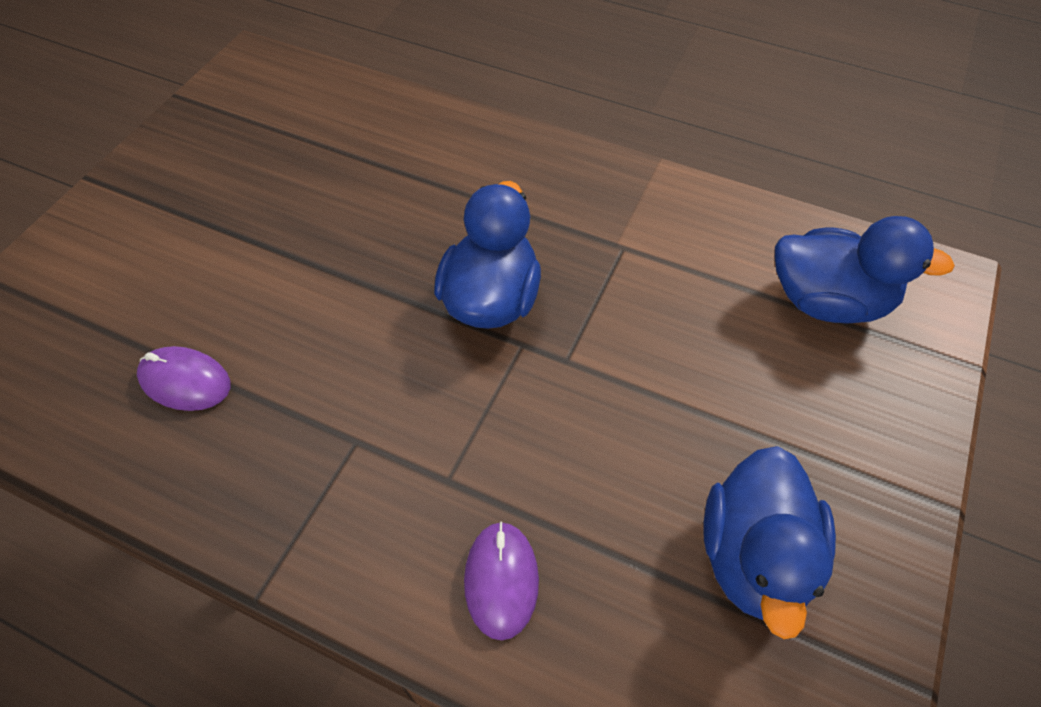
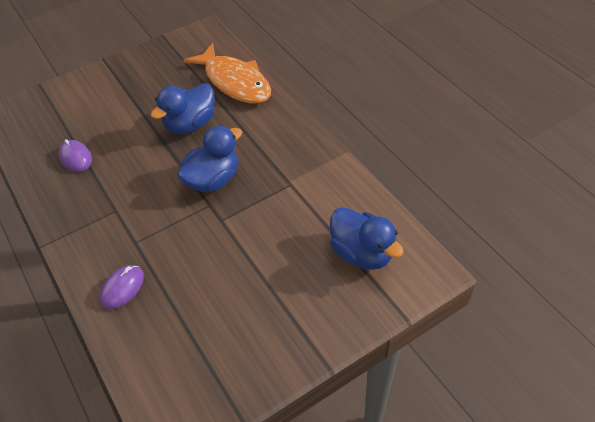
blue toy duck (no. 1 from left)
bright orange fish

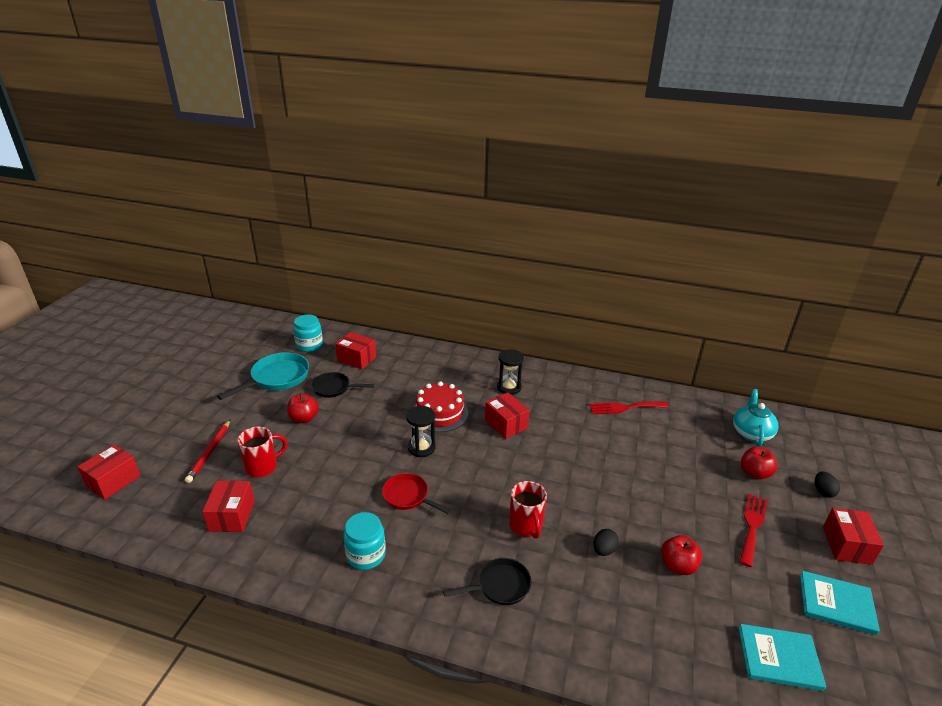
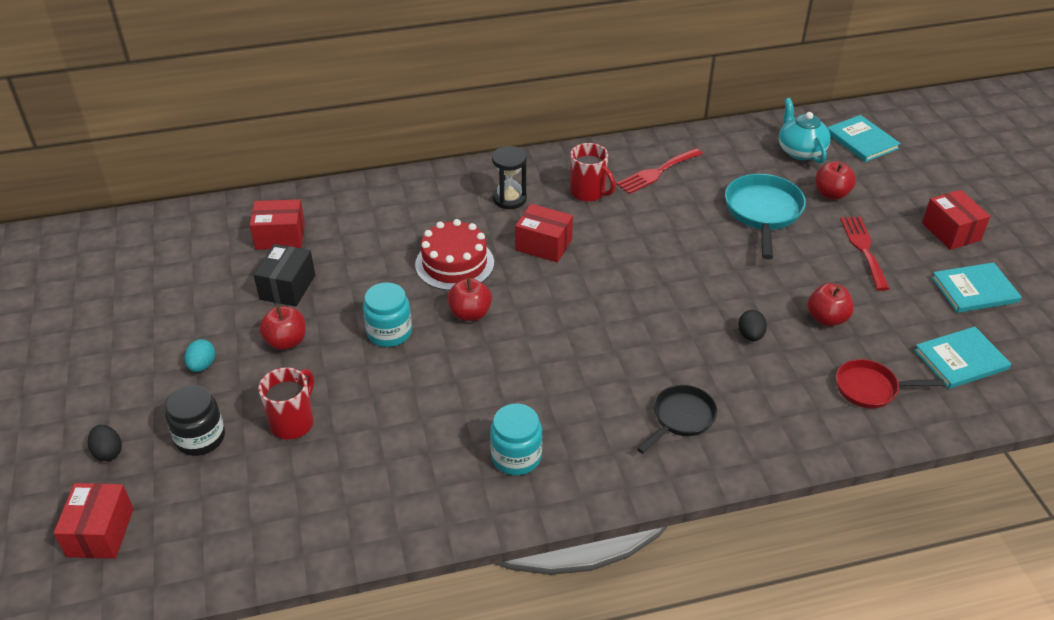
black toy egg (no. 1 from left)
black jar
aqua toy egg
black package
aqua jar (no. 1 from left)
red apple (no. 2 from left)
red coffee mug (no. 2 from left)
aqua pan
aqua hardcover (no. 1 from left)
red pan
red package (no. 2 from left in the first image)

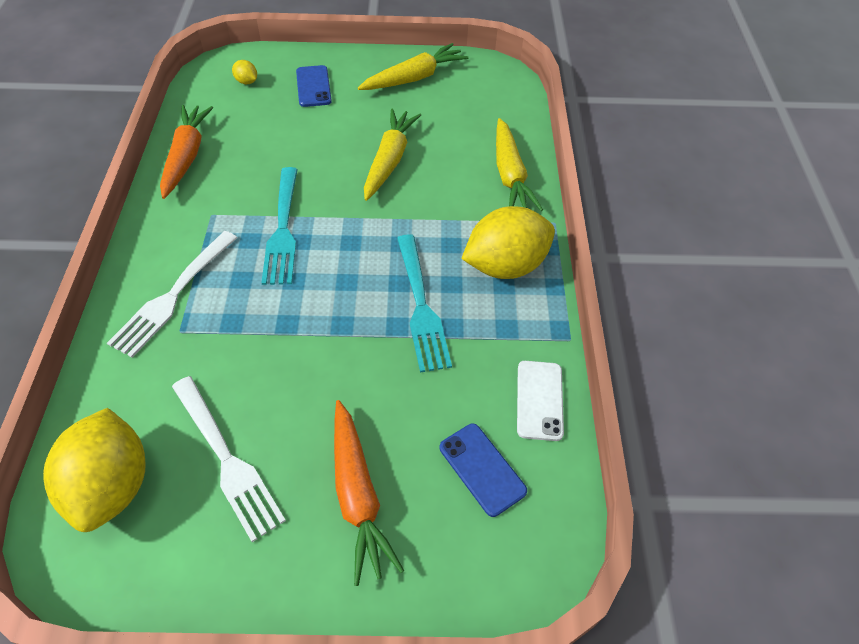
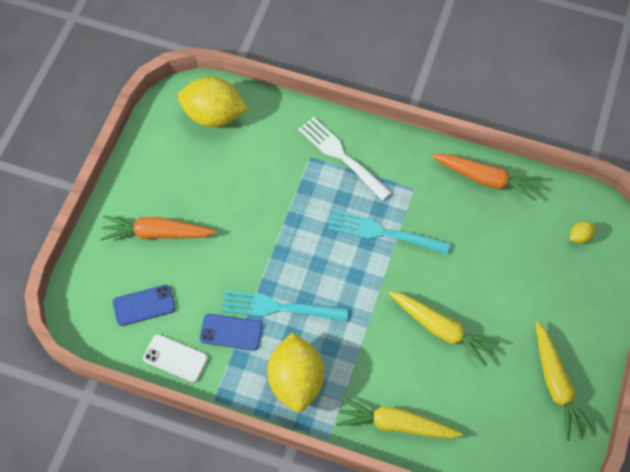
blue mobile phone (no. 2 from left)
snow-white table fork (no. 2 from left in the first image)

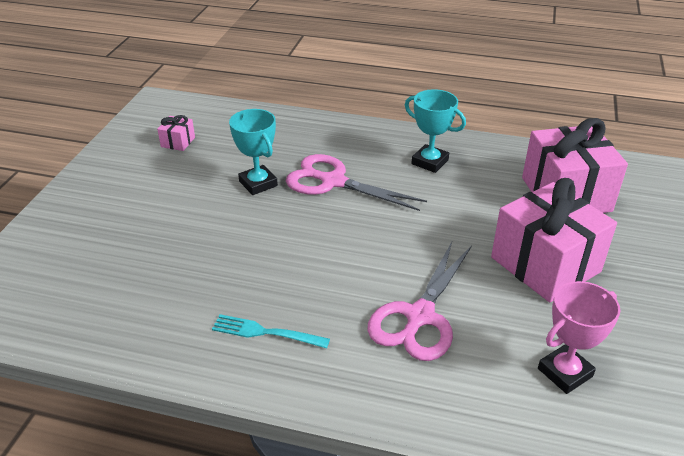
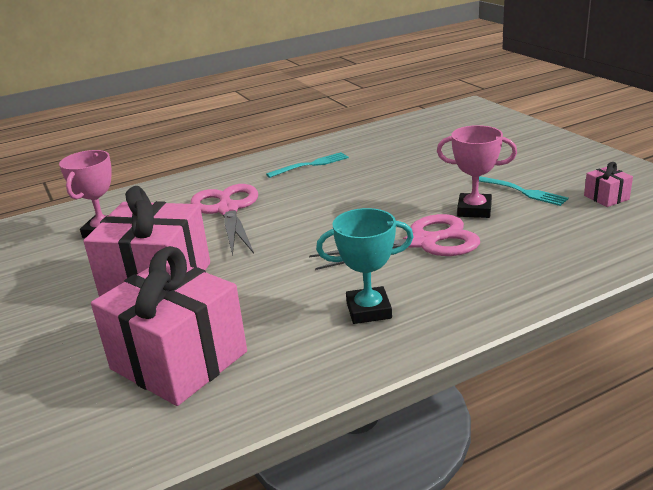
rosy prize cup (no. 2 from left)
aqua table fork (no. 2 from left)

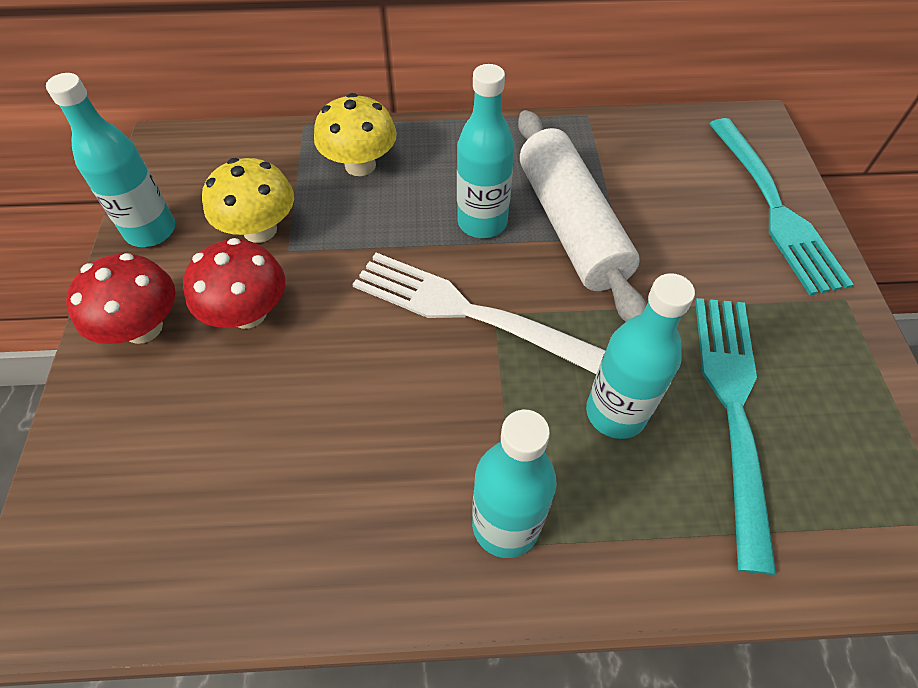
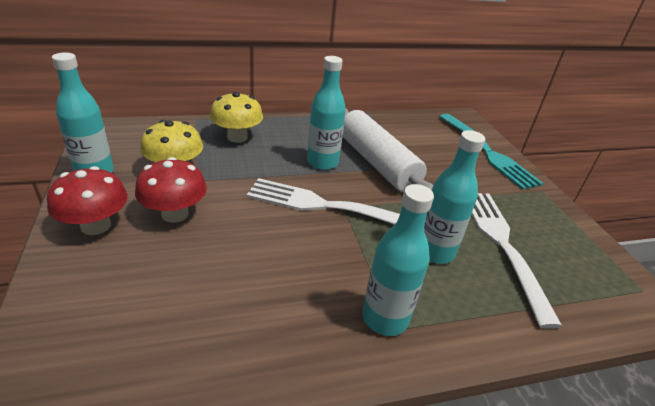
snow-white table fork (no. 2 from left)

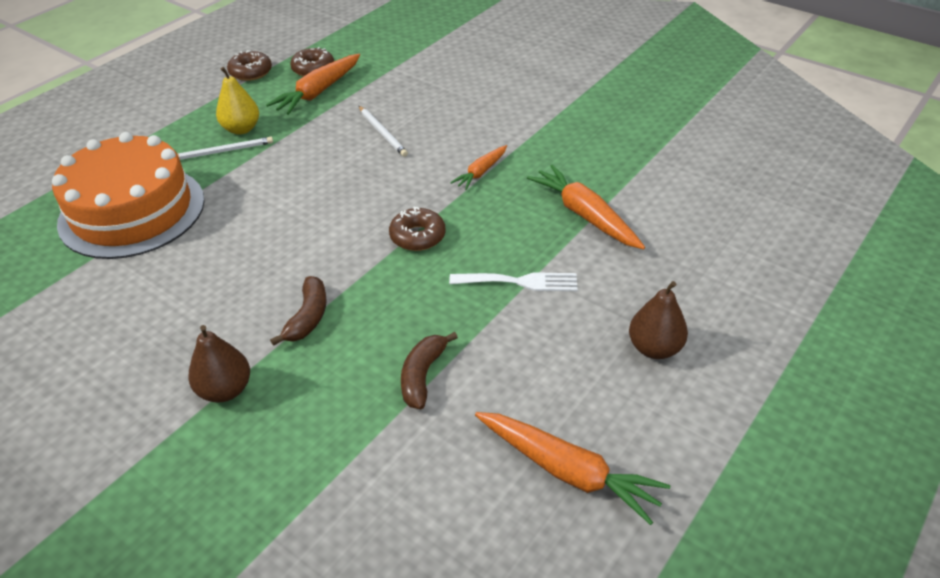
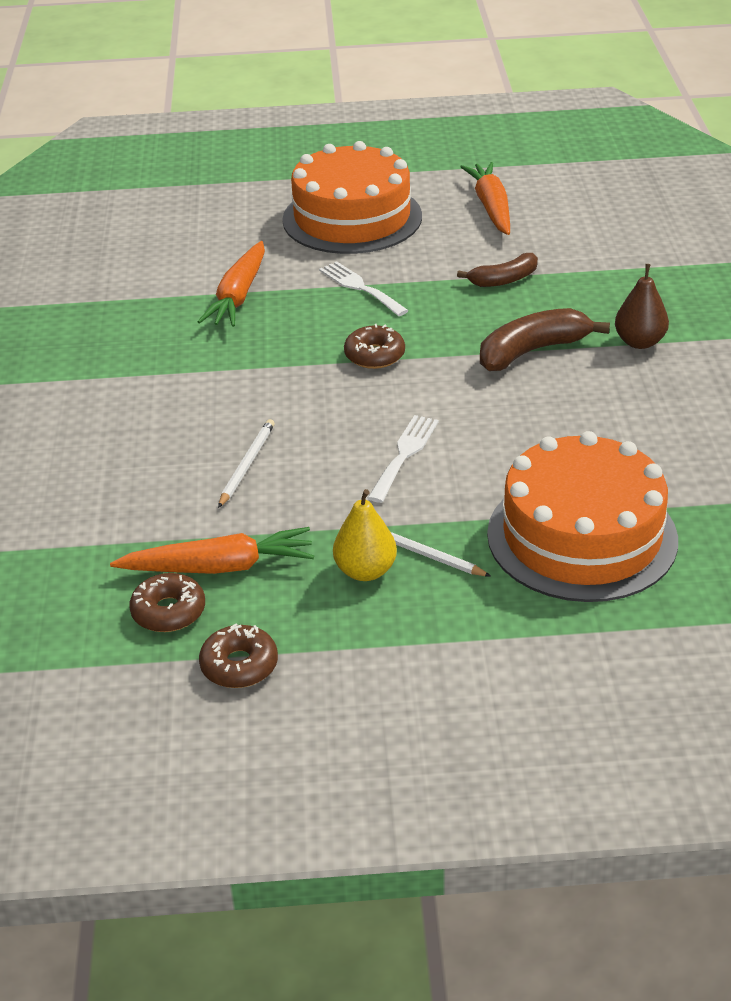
bright orange gateau (no. 1 from left)
snow-white table fork (no. 2 from left)
russet banana fruit (no. 2 from left)
bright orange root vegetable (no. 2 from left in the first image)

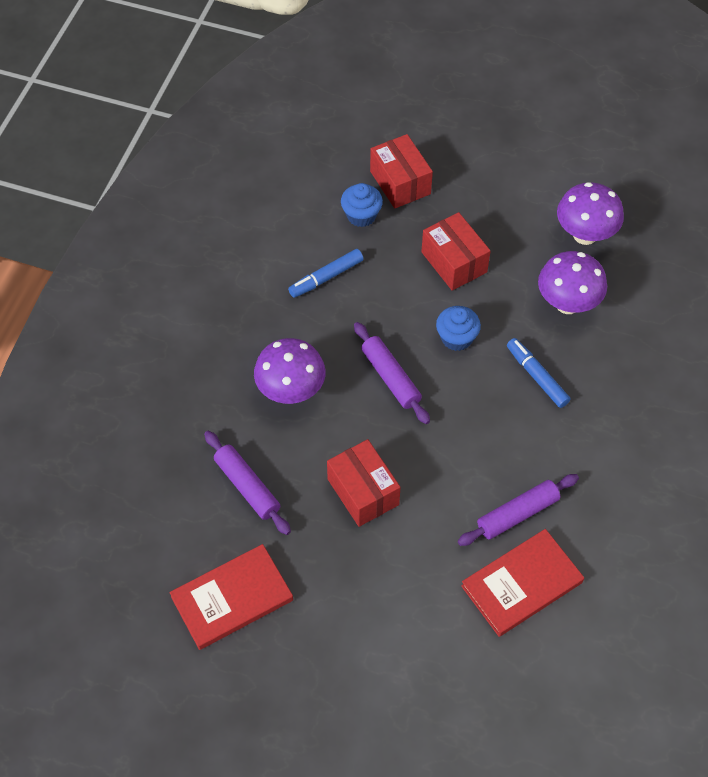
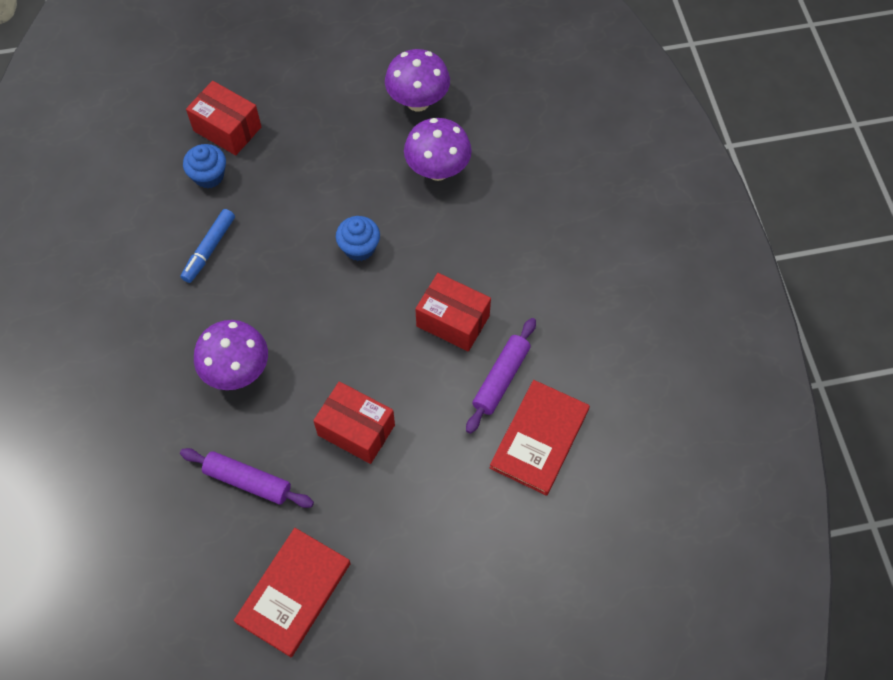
red package (no. 3 from left)
purple dough roller (no. 2 from left in the first image)
blue marker pen (no. 2 from left in the first image)

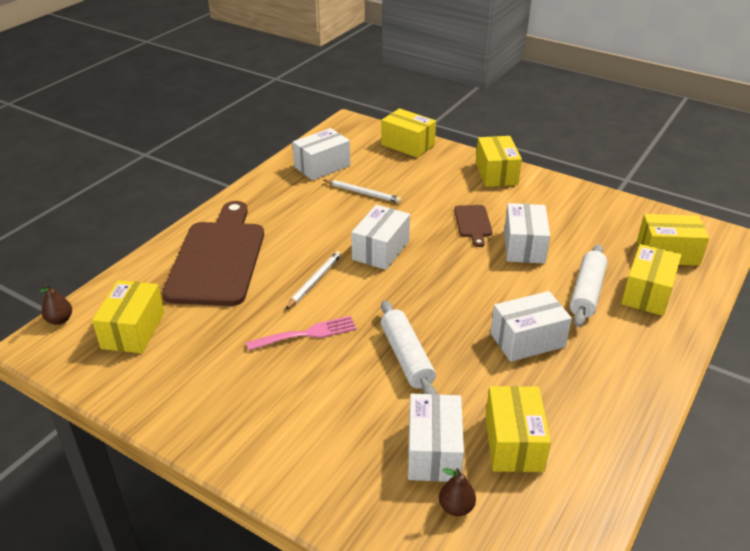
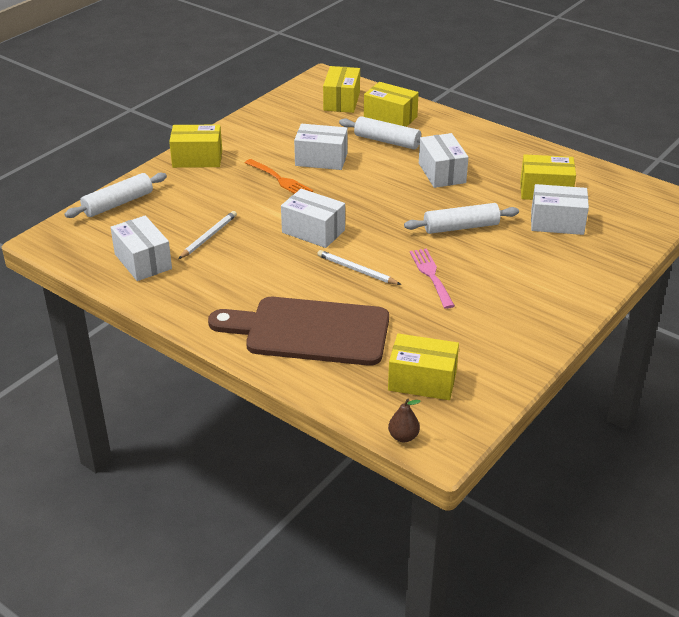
snow-white dough roller (no. 1 from left)
bright orange table fork
russet toy pear (no. 2 from left in the first image)

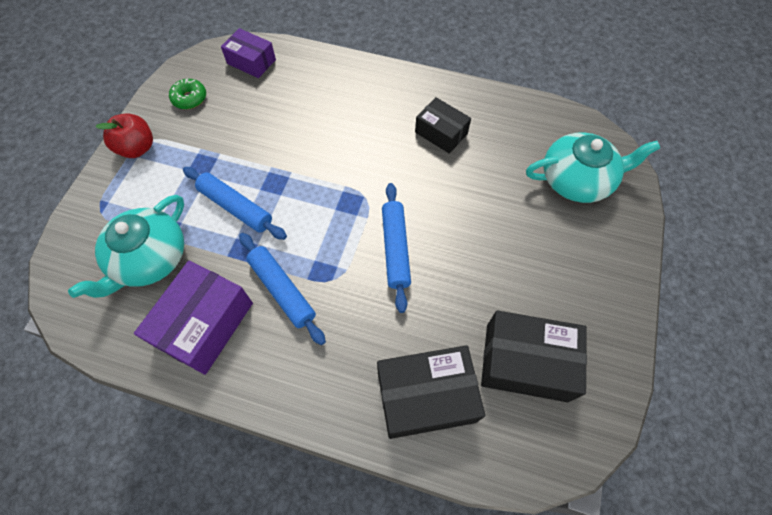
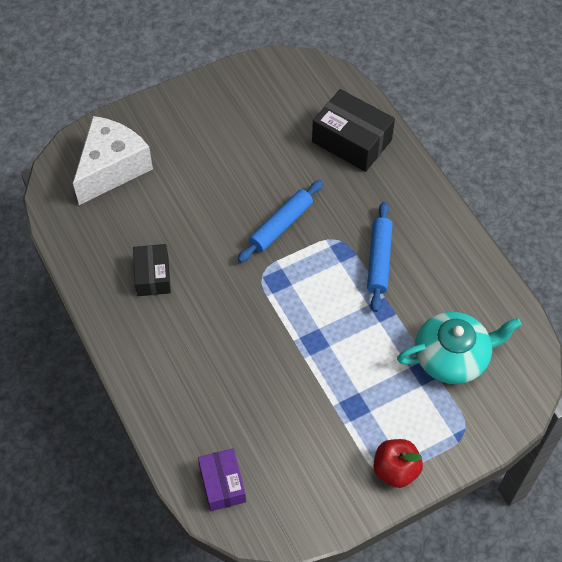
snow-white cheese
purple package (no. 1 from left in the first image)
emerald glazed donut
blue dough roller (no. 1 from left in the first image)
black package (no. 3 from left in the first image)

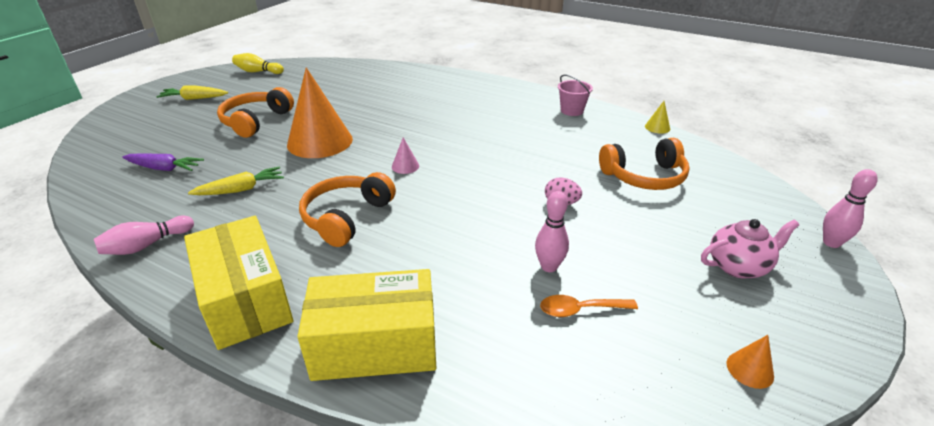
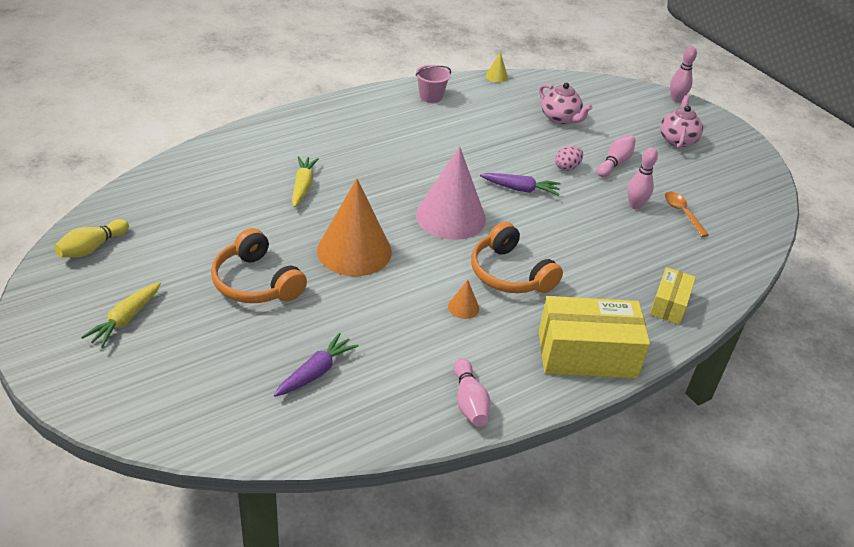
golden root vegetable (no. 2 from left)
rosy cone shape
bright orange cone shape (no. 2 from left)
purple root vegetable (no. 2 from left)
rosy teapot (no. 1 from left)
rosy bowling pin (no. 2 from left)
golden package (no. 2 from left)
bright orange spoon

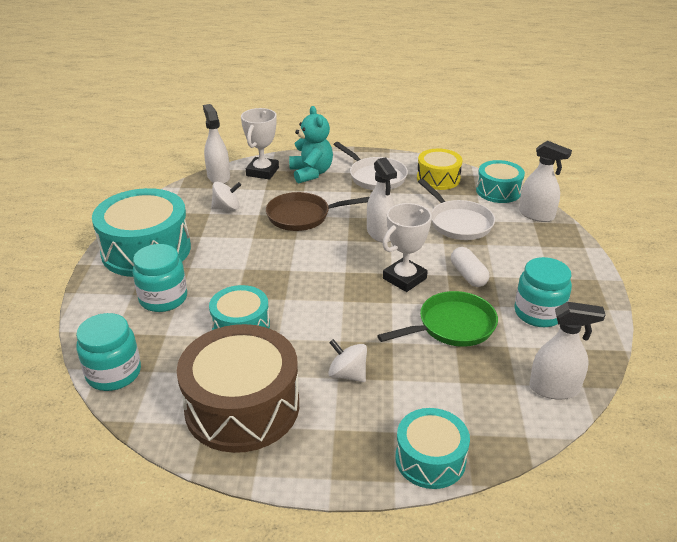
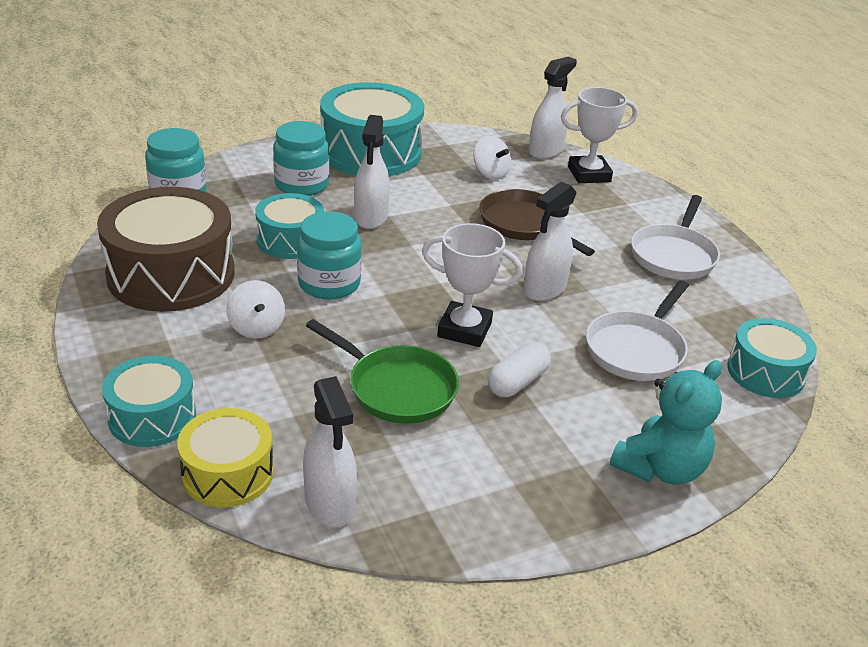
golden snare drum
snow-white spinning top (no. 1 from left)
aqua jar (no. 3 from left)
snow-white spray cleaner (no. 2 from left)
aqua stuffed bear

